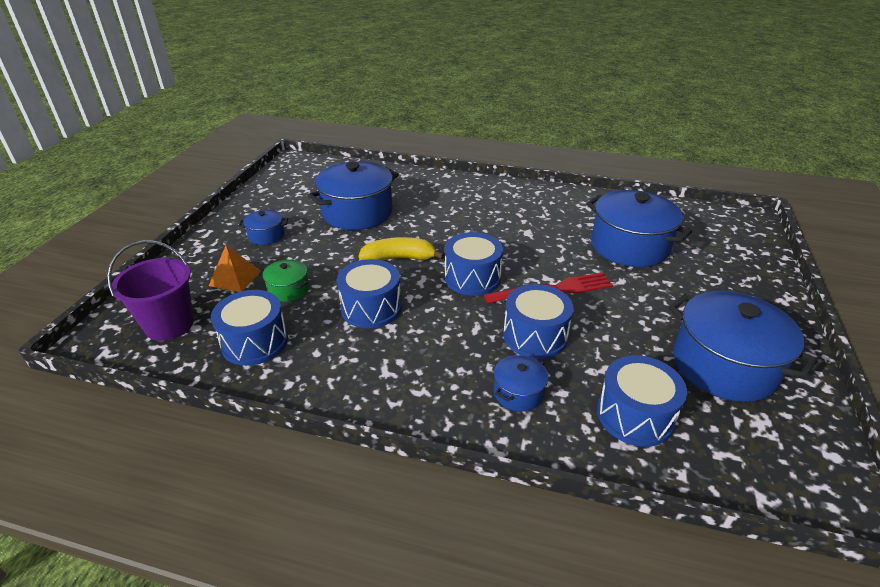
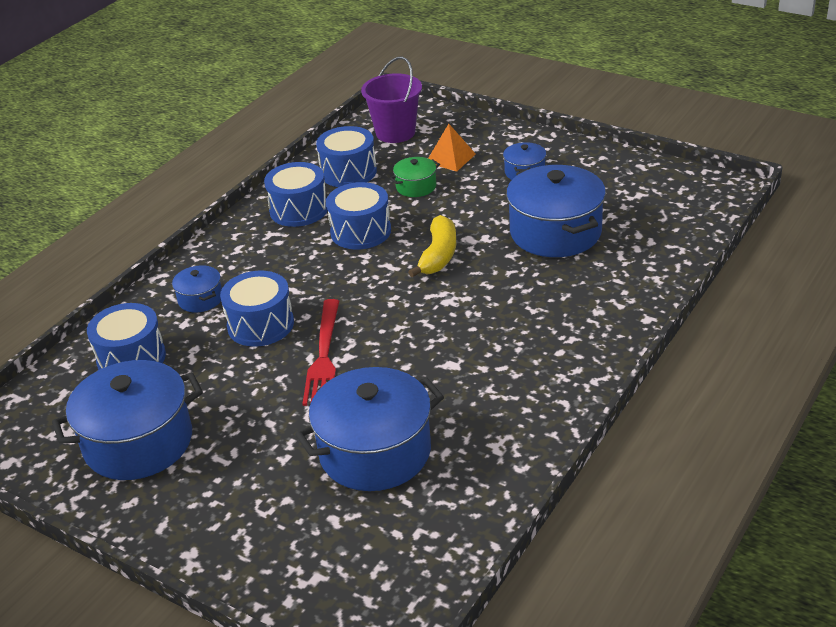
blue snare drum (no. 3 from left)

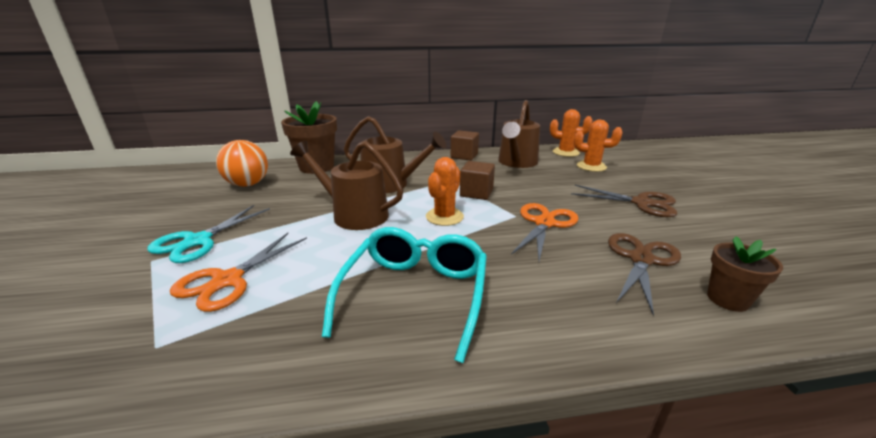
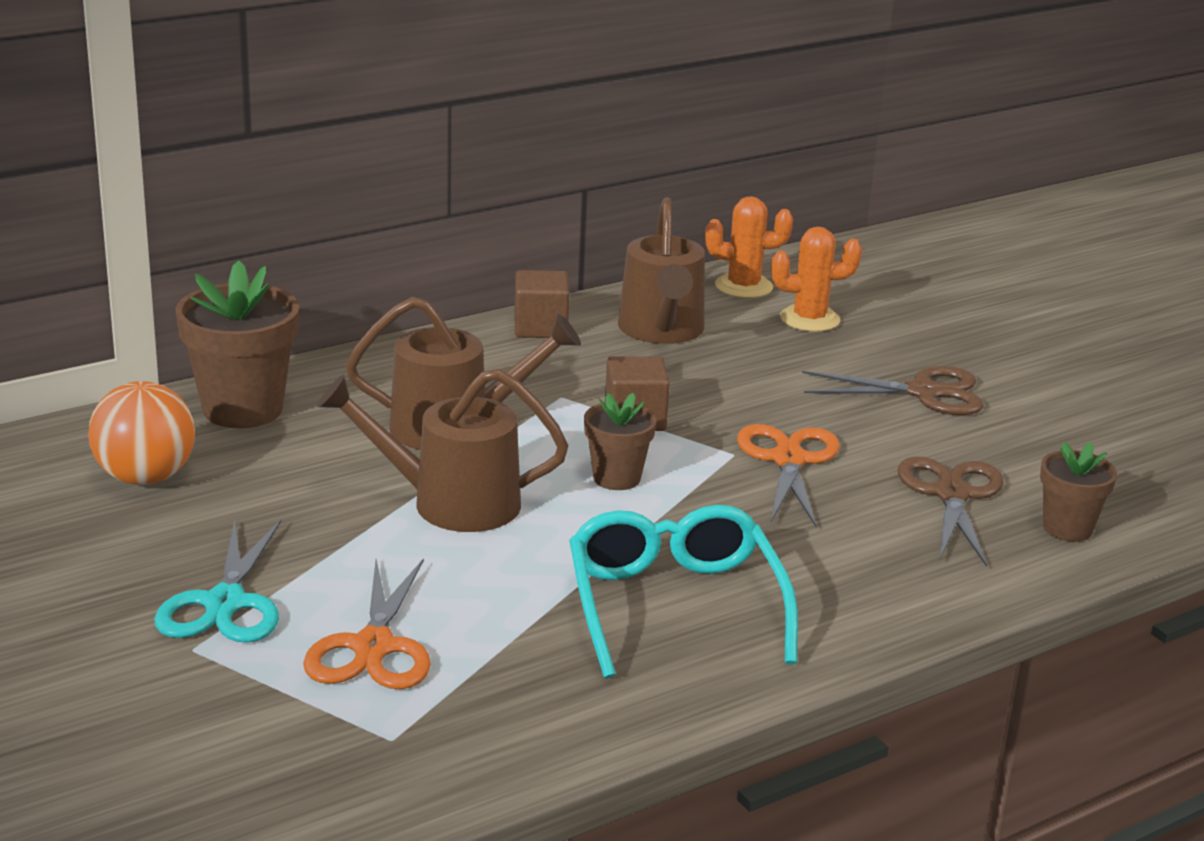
russet plant pot (no. 2 from left)

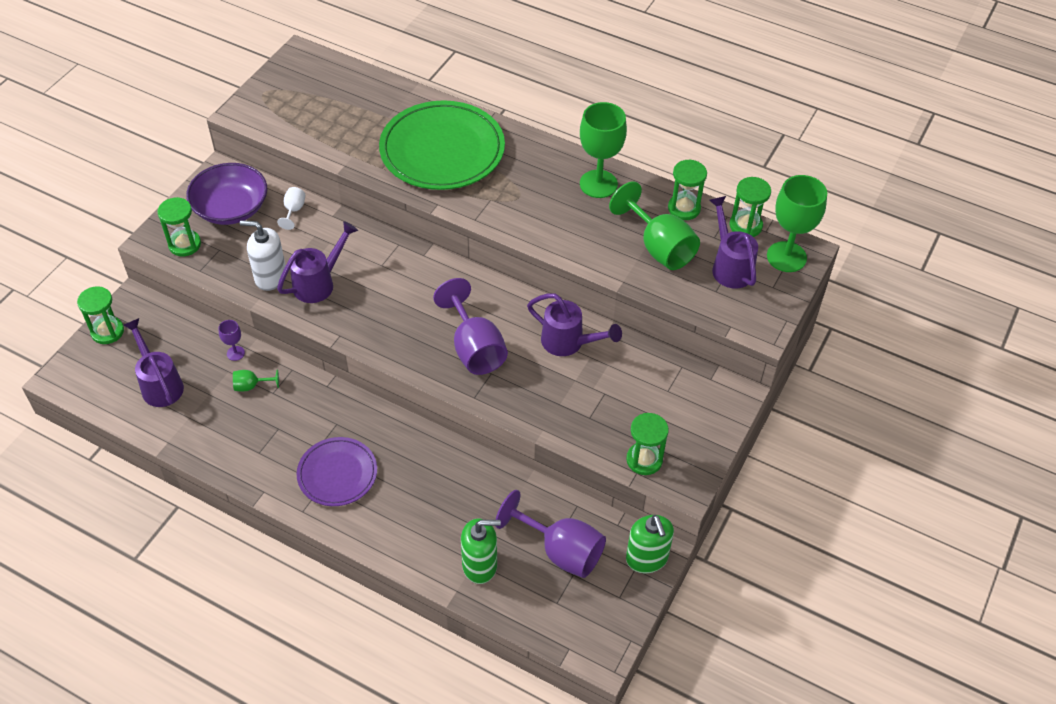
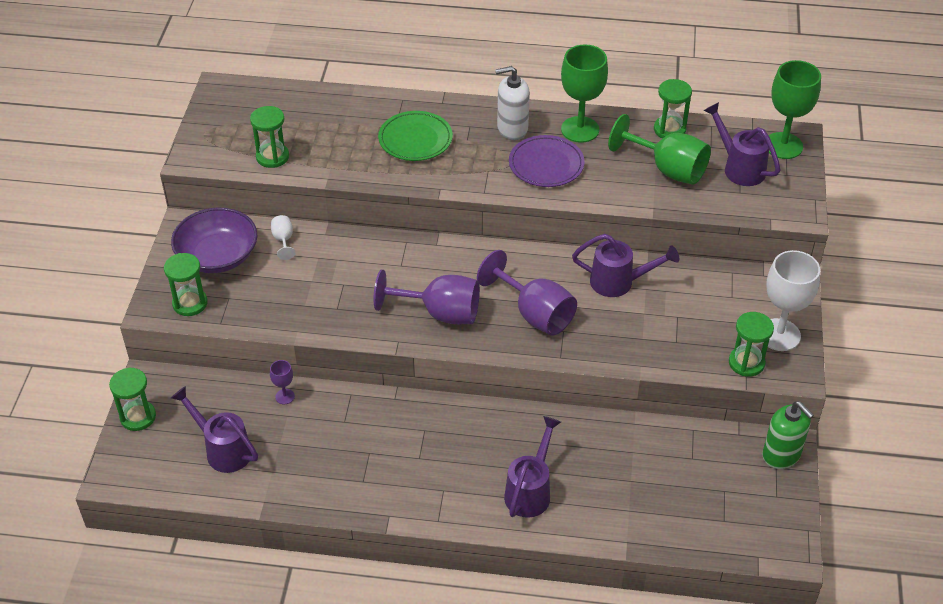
emerald hourglass (no. 3 from left)
purple goblet (no. 2 from left)
emerald dinner plate
snow-white pump bottle
purple sprinkling can (no. 2 from left)
purple dinner plate
snow-white goblet (no. 2 from left)
emerald goblet (no. 1 from left in the first image)
emerald pump bottle (no. 1 from left in the first image)

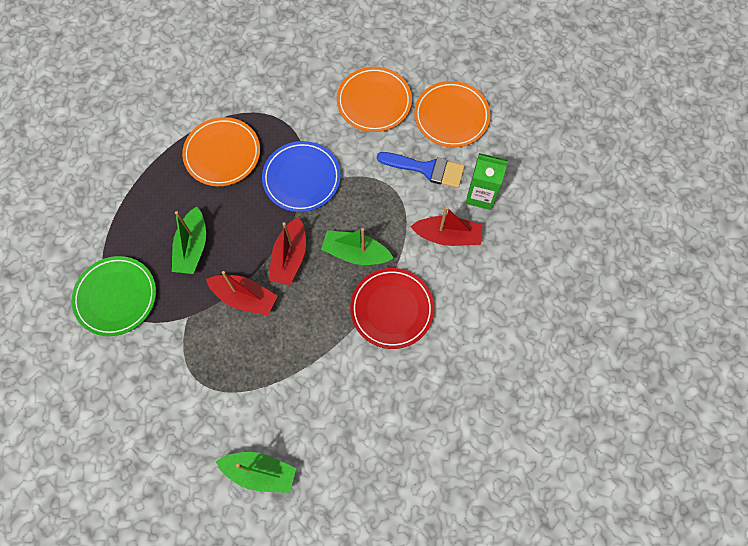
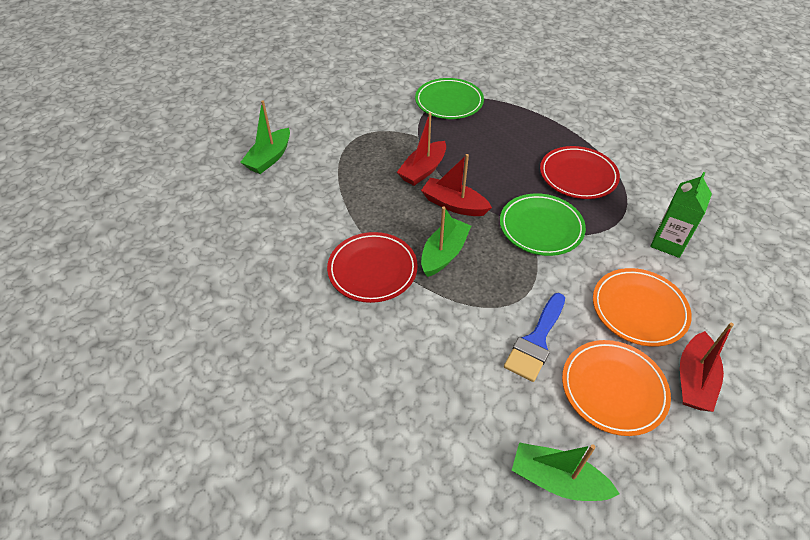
emerald dinner plate (no. 2 from left)
emerald sailboat (no. 3 from left)
red dinner plate (no. 2 from left)
emerald milk carton
red sailboat (no. 3 from left)

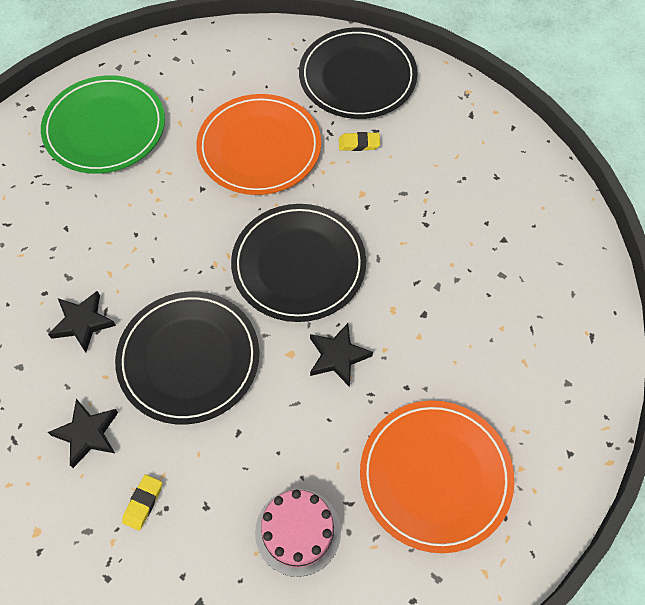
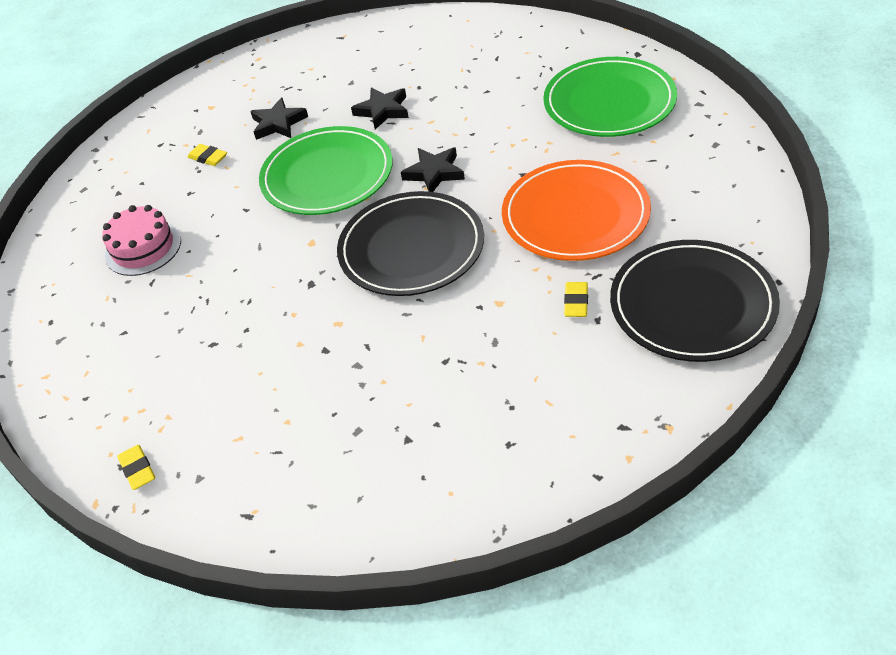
golden eraser (no. 1 from left)
emerald dinner plate (no. 1 from left)
black five-pointed star (no. 3 from left)
bright orange dinner plate (no. 2 from left in the first image)

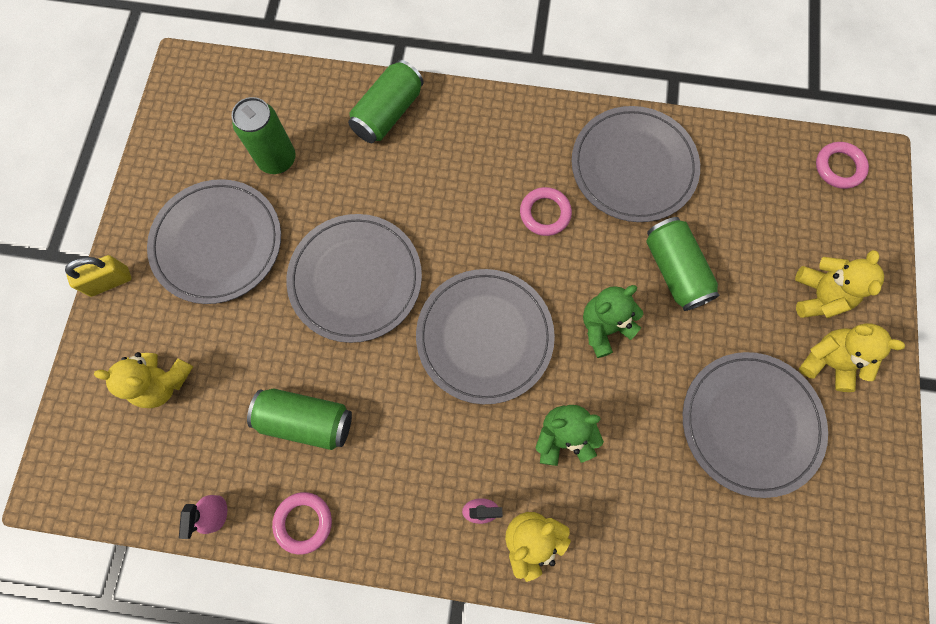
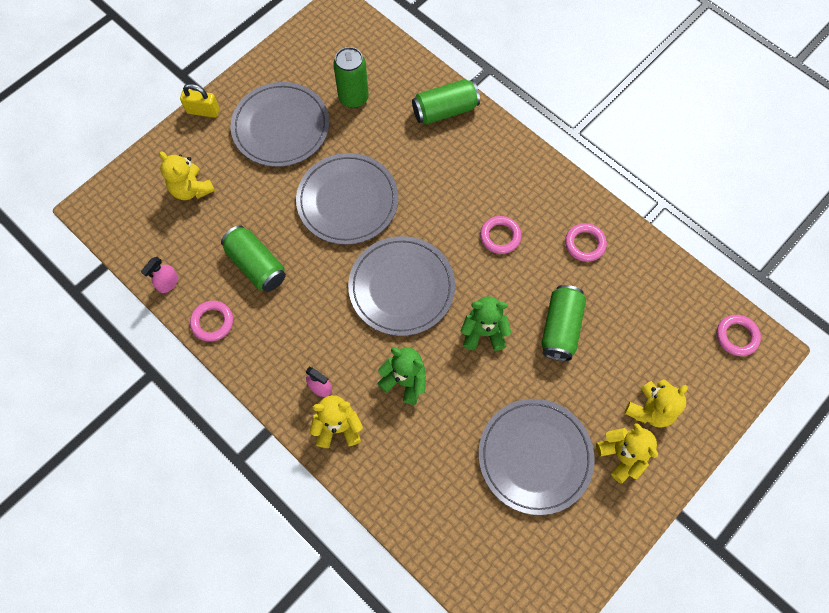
rosy ring (no. 3 from left)

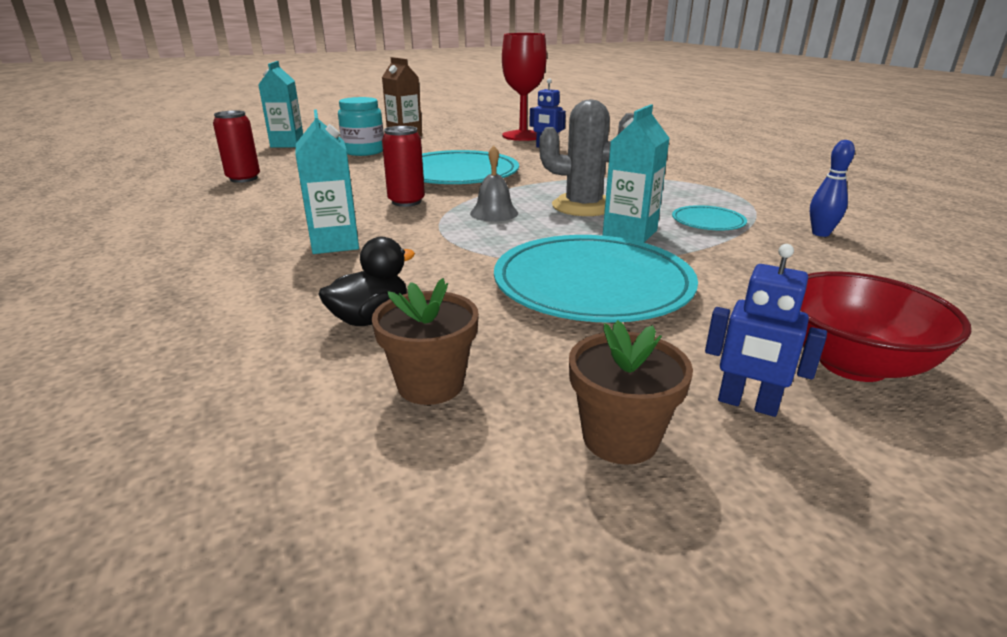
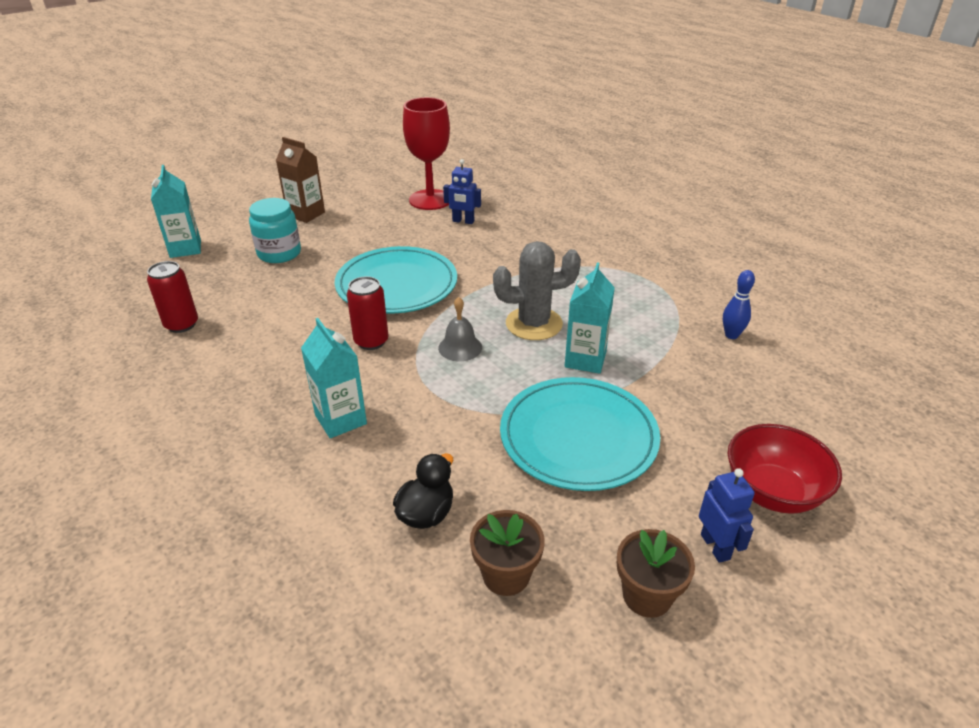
blue robot figure (no. 2 from left)
aqua dinner plate (no. 3 from left in the first image)

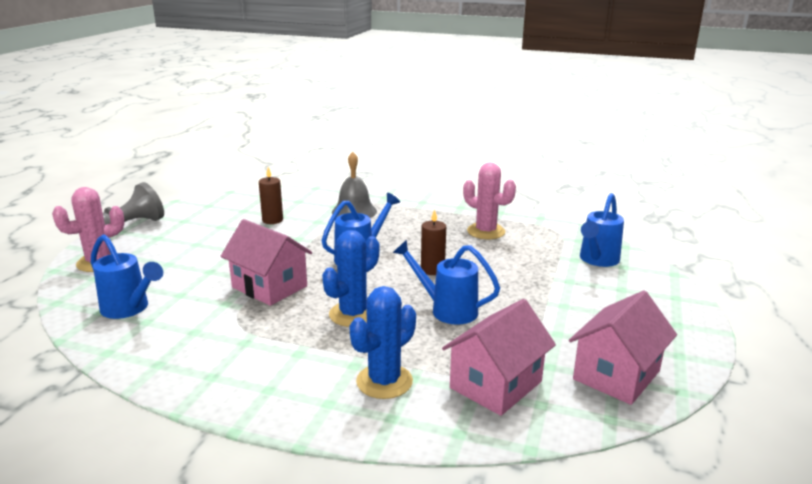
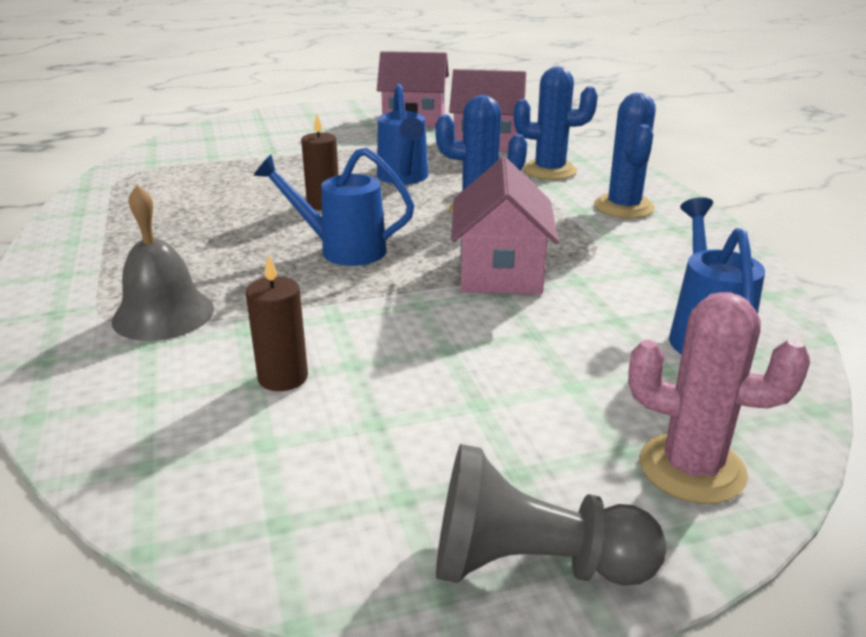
blue prickly plant (no. 3 from left)
rosy prickly plant (no. 2 from left in the first image)
blue sprinkling can (no. 4 from left in the first image)

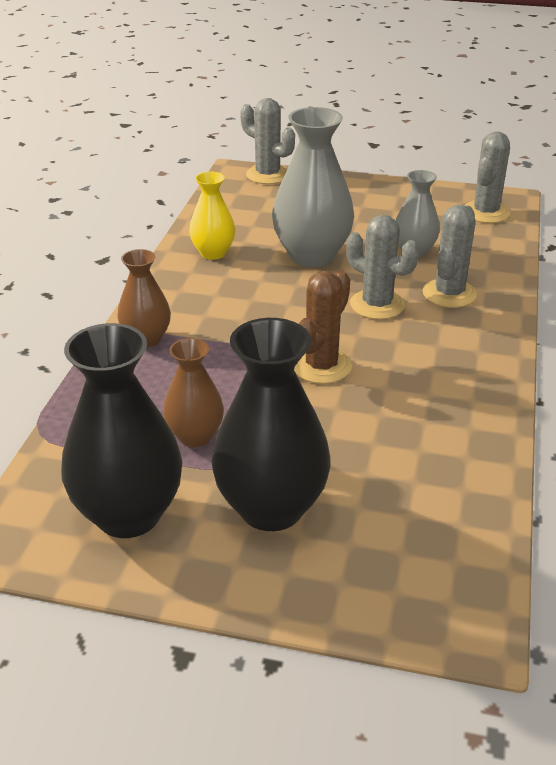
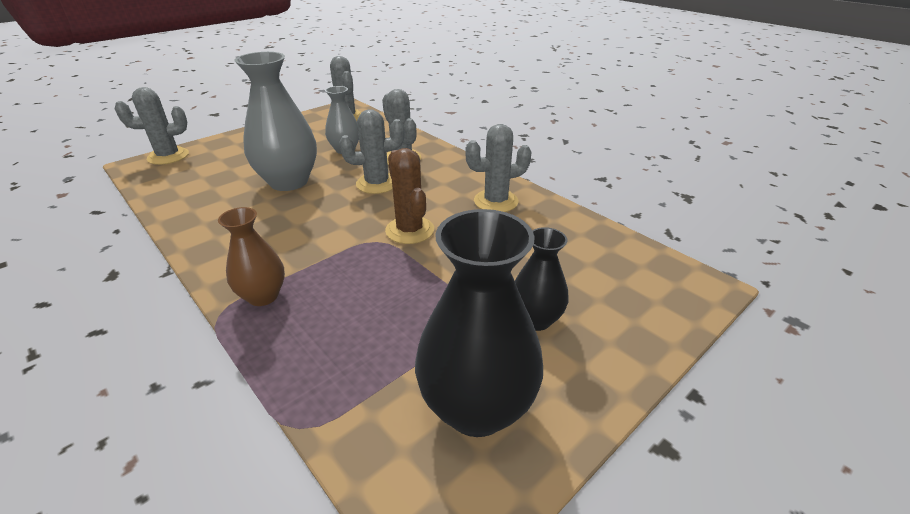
gray prickly plant (no. 5 from left)
black vase (no. 2 from left)
russet vase (no. 2 from left in the first image)
golden vase

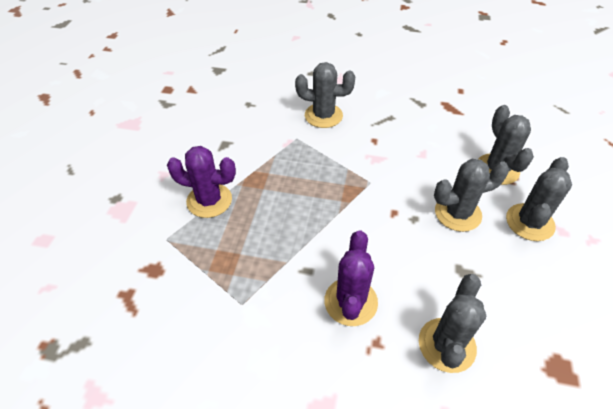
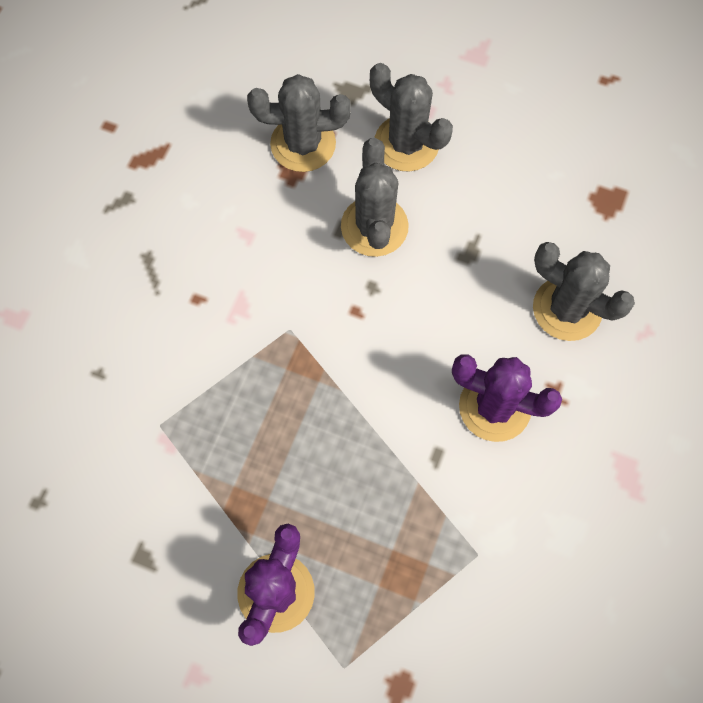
gray prickly plant (no. 1 from left in the first image)

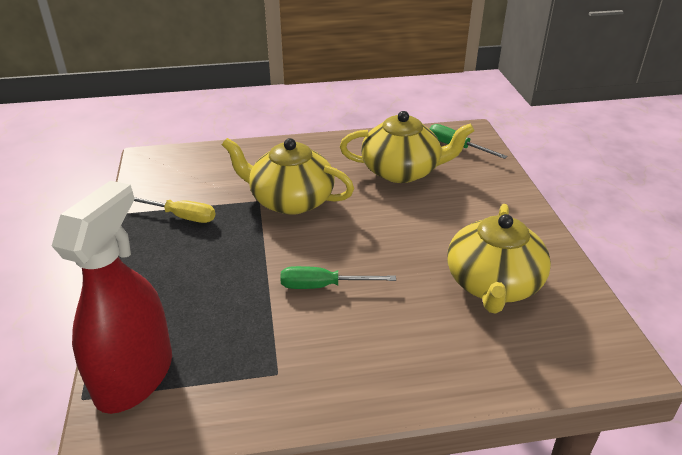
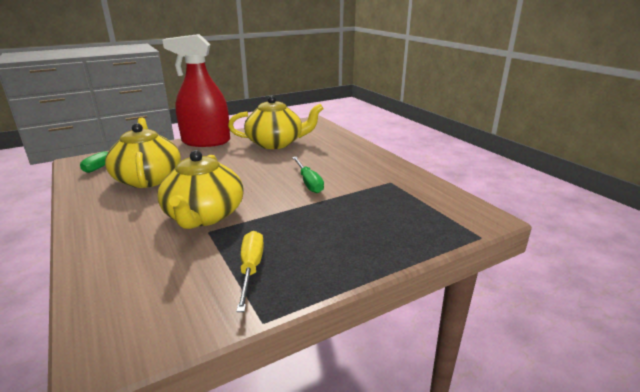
red spray cleaner

